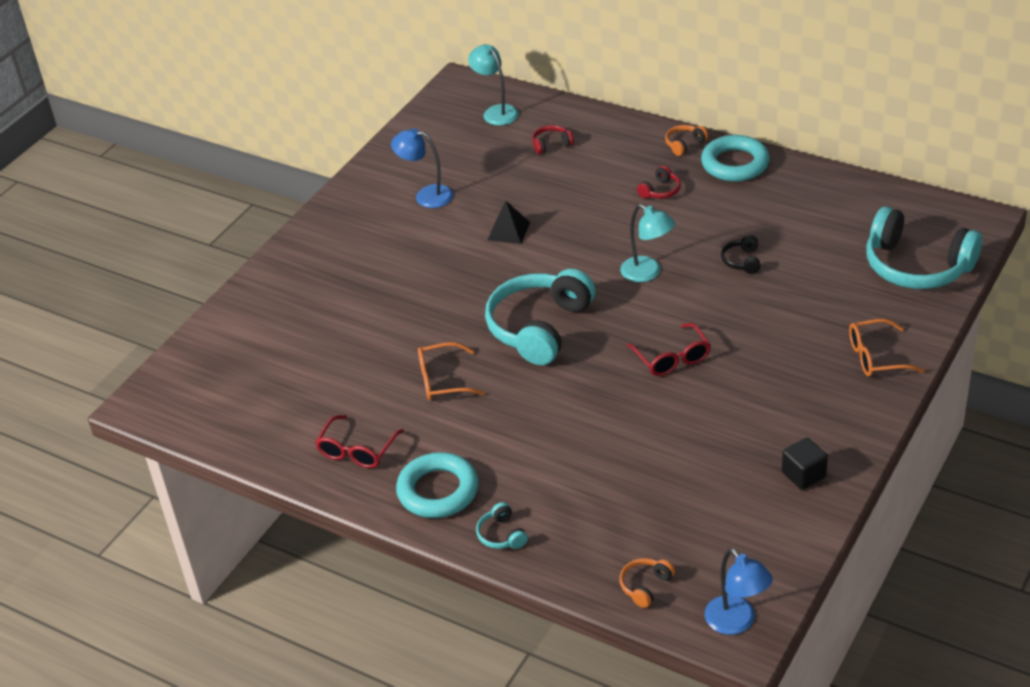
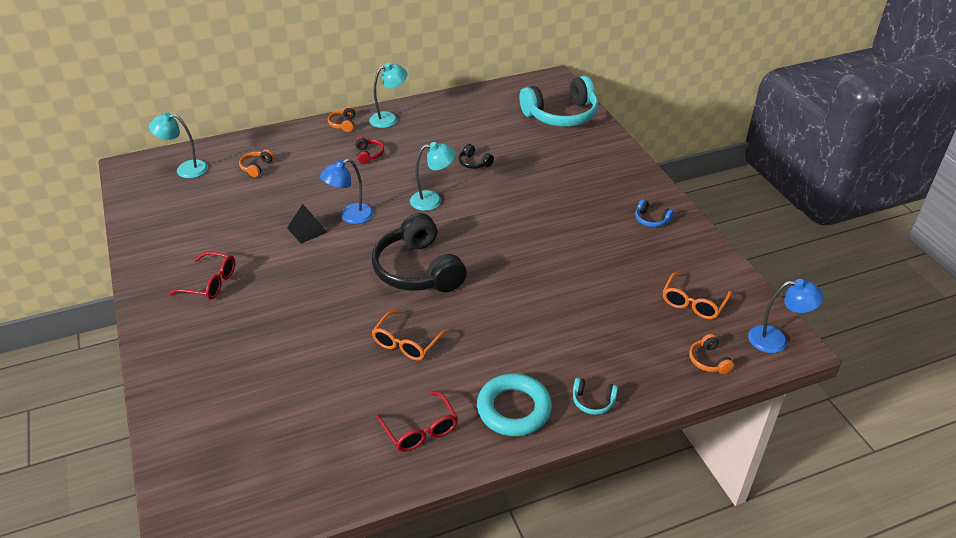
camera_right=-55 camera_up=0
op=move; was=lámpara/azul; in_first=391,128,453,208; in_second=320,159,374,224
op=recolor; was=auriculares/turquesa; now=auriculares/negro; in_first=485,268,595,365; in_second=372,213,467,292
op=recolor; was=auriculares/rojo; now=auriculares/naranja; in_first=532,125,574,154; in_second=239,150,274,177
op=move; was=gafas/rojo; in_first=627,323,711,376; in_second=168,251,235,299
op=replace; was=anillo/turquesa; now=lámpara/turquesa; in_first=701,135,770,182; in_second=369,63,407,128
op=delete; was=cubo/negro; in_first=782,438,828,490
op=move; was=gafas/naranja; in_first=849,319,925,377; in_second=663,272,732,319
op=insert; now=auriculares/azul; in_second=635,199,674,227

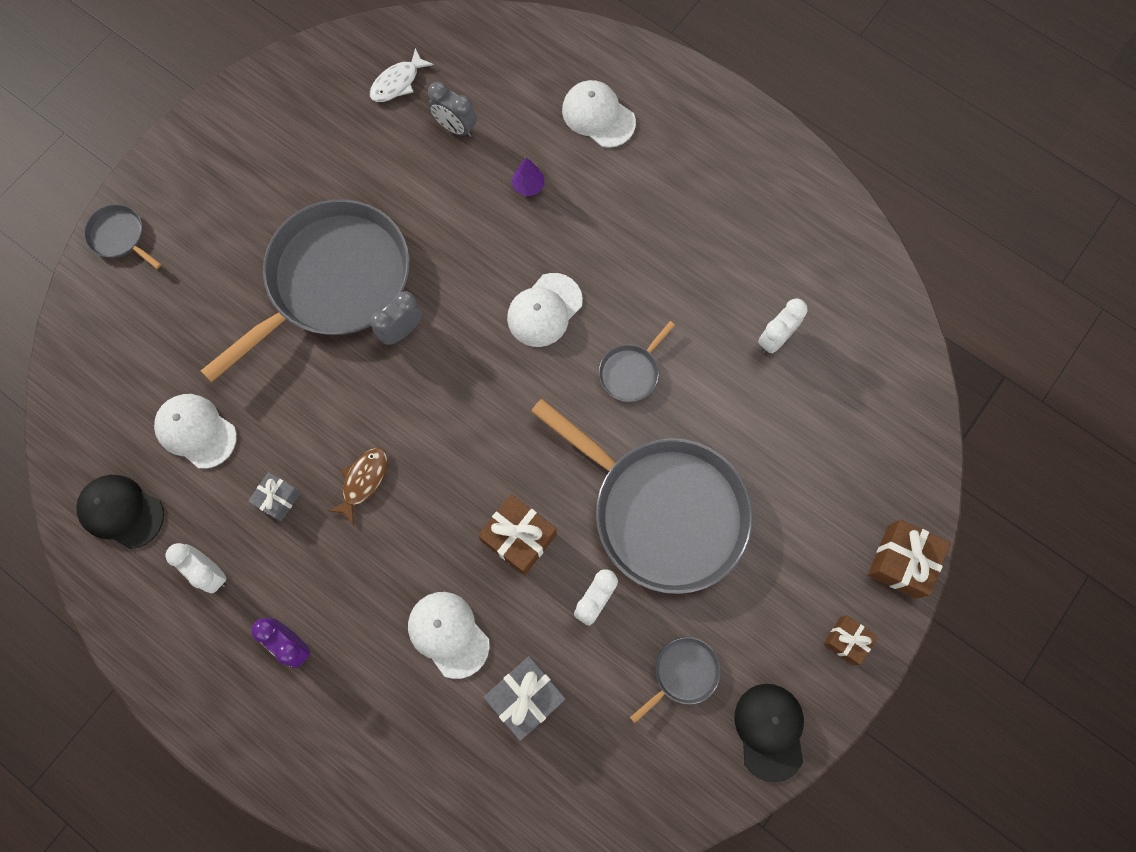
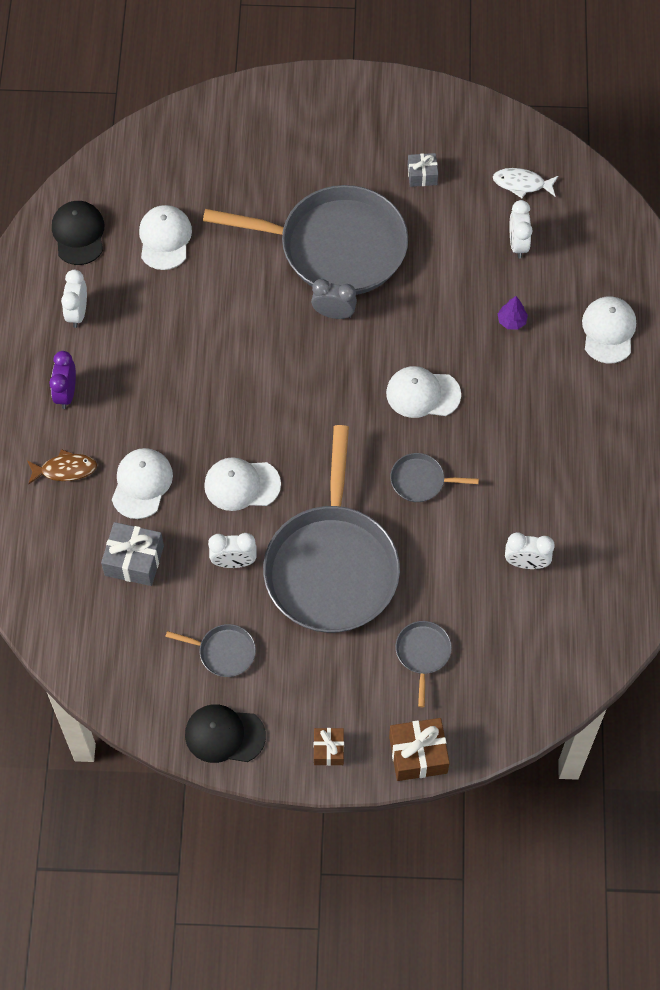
camera_right=55 camera_up=-10
op=move; was=sartén/gris; in_first=84,204,161,269; in_second=395,621,452,707
op=move; was=regalo/gris; in_first=248,472,301,521; in_second=408,153,438,187
op=move; was=pez/marrón; in_first=328,447,388,525; in_second=27,449,97,484
op=recolor; was=despertador/gris; now=despertador/blanco; in_first=428,82,477,137; in_second=509,200,533,258
op=replace; was=regalo/marrón; now=gorra/blanco; in_first=478,494,557,575; in_second=204,457,281,511
op=rotate; was=gorra/negro; in_first=735,684,804,782; in_second=185,704,266,763; clockwise=-135

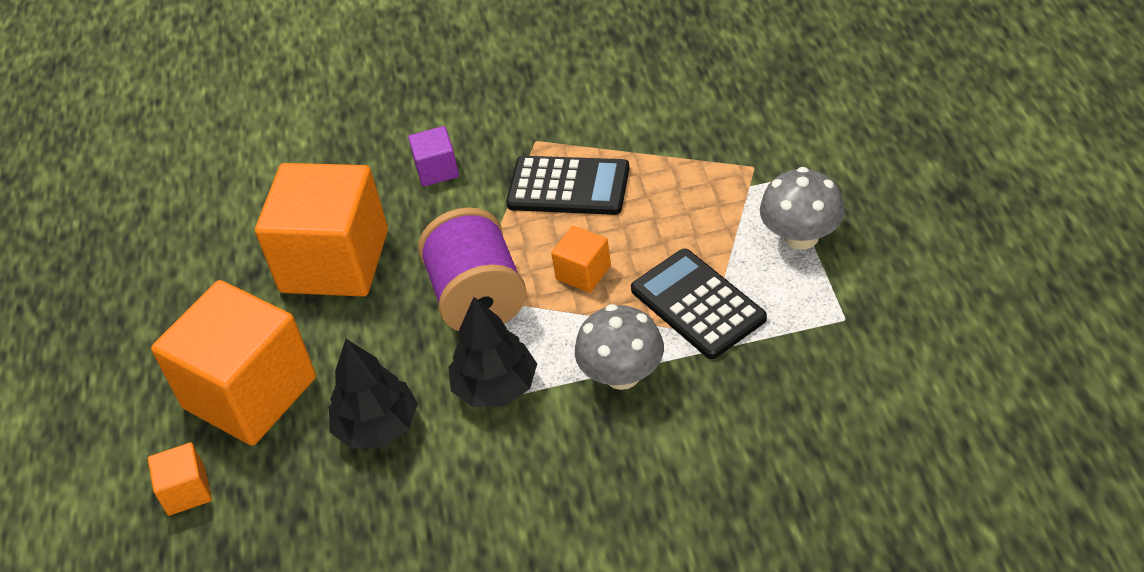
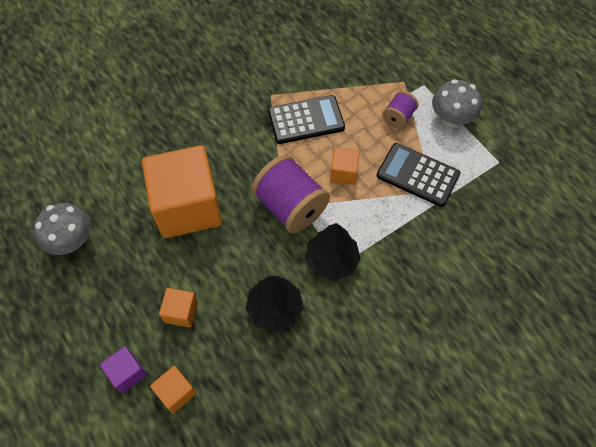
camera_right=-30 camera_up=15
op=resize; was=cubo/naranja; in_first=151,280,316,446; in_second=159,288,198,327; ratio=0.43
op=move; was=cubo/morado; in_first=408,126,459,187; in_second=100,346,147,393
op=move; was=seta/gris; in_first=575,304,664,390; in_second=34,203,91,255
op=insert; now=carrete/morado; in_second=383,91,418,129

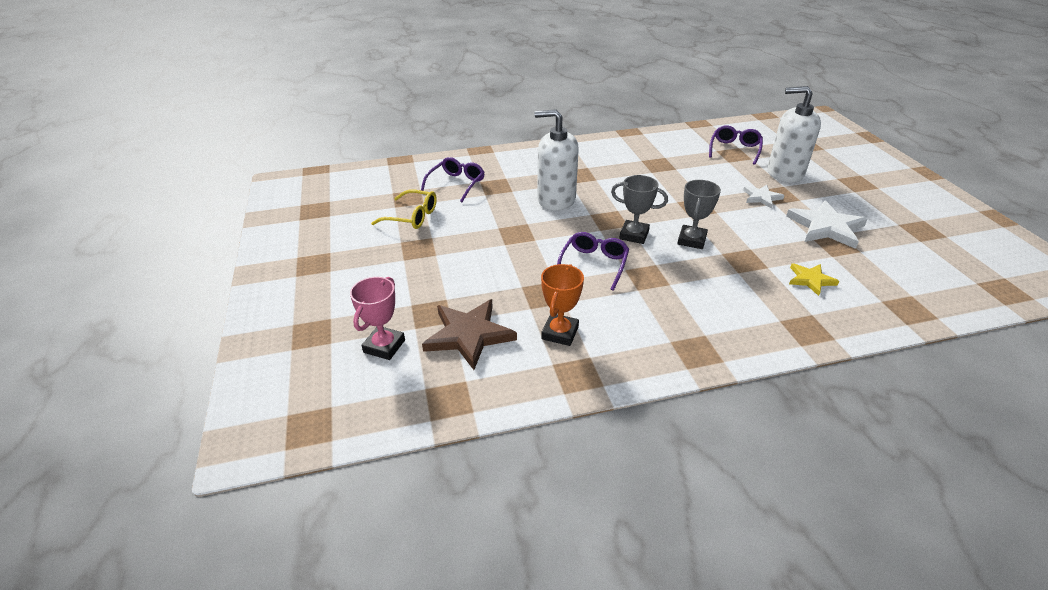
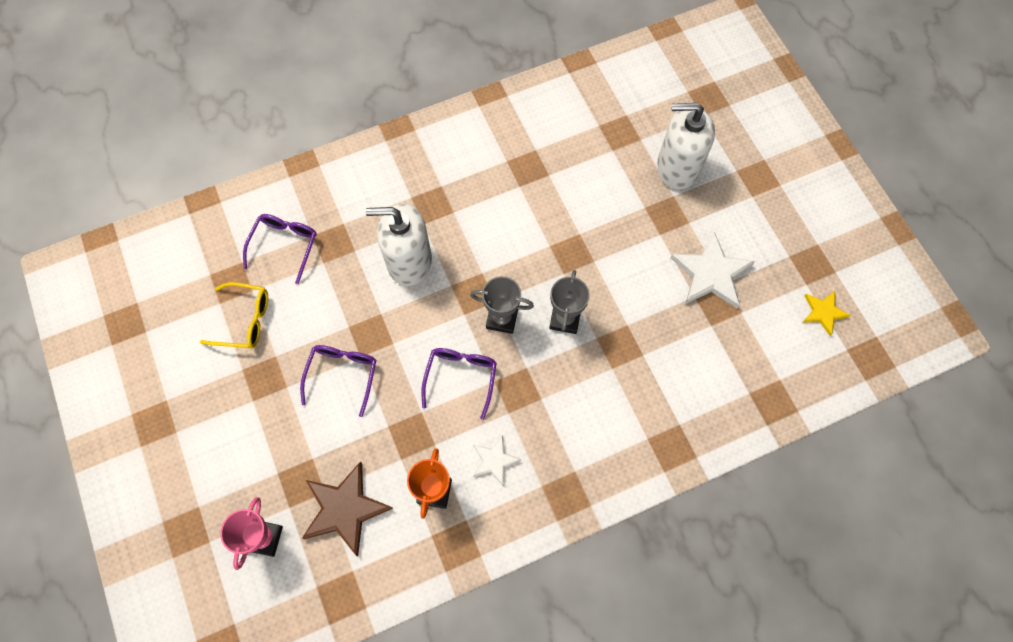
camera_right=-10 camera_up=30
op=move; was=gafas/morado; in_first=709,125,763,165; in_second=300,345,376,417
op=move; was=estrella/blanco; in_first=743,185,785,209; in_second=473,435,522,486
op=move; was=estrella/amarillo; in_first=789,263,839,296; in_second=802,291,851,336

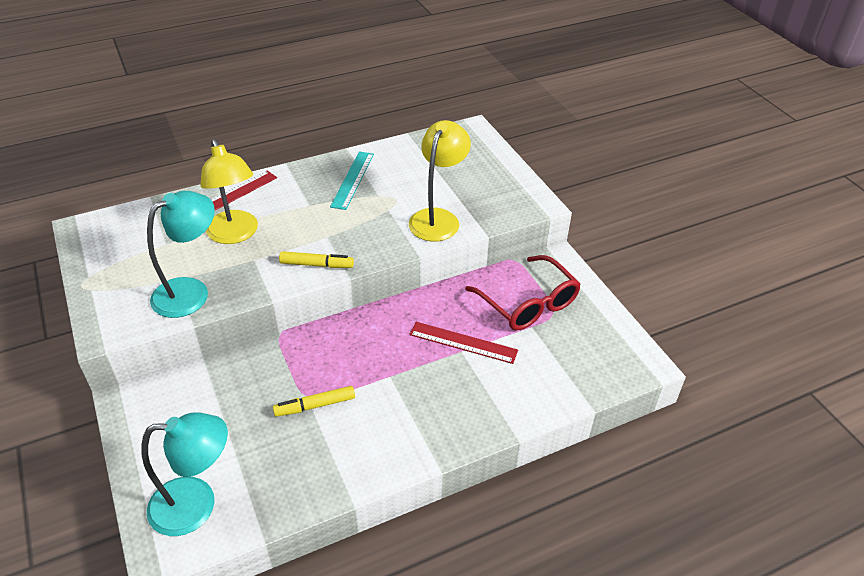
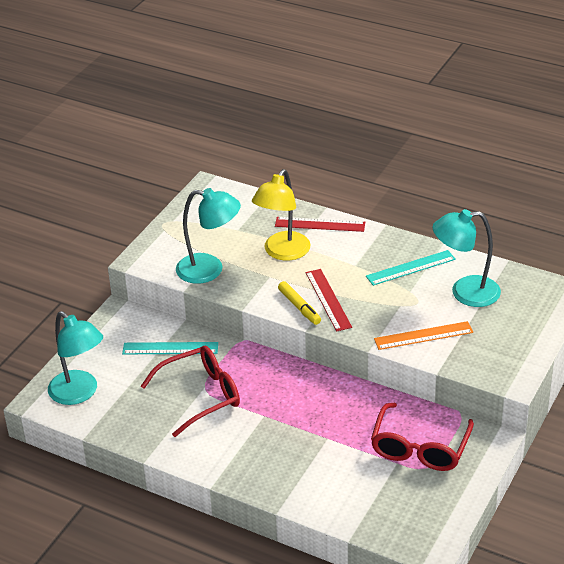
camera_right=55 camera_up=-5
op=replace; was=rotulador/amarillo; now=gafas/rojo; in_first=273,386,355,417; in_second=141,346,240,437
op=replace; was=lámpara/amarillo; now=regla/naranja; in_first=409,120,471,241; in_second=374,321,473,350
op=move; was=regla/rojo; in_first=409,322,518,364; in_second=306,269,352,332
op=insert; now=regla/turquesa; in_second=122,342,218,354
op=insert; now=lámpara/turquesa; in_second=433,209,501,307

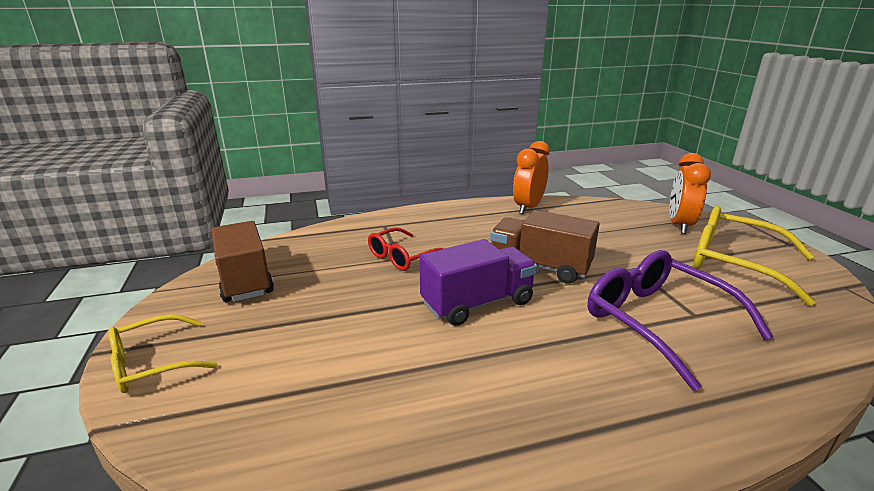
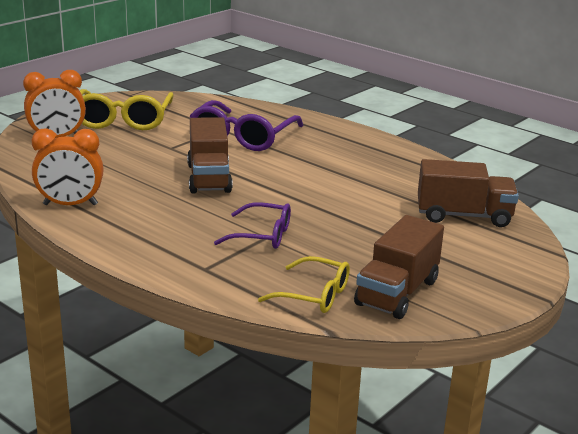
camera_right=-125 camera_up=0
op=move; was=gafas/amarillo; in_first=108,314,218,393; in_second=258,256,350,313
op=recolor; was=gafas/rojo; now=gafas/morado; in_first=368,227,443,271; in_second=214,202,291,249
op=delete; was=camión/morado; in_first=419,239,537,326
op=insert; now=camión/marrón; in_second=418,159,519,227

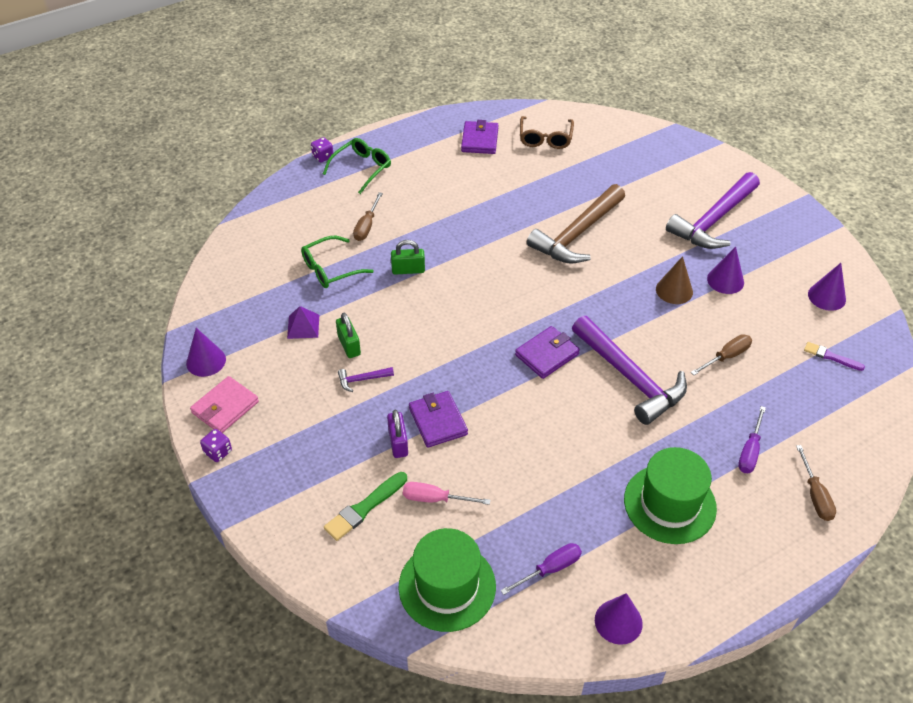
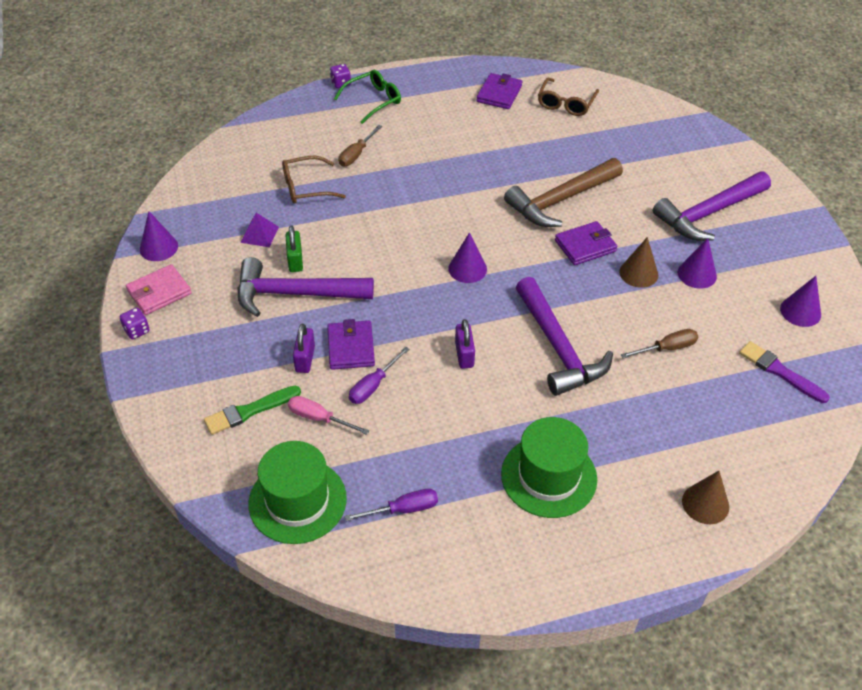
camera_right=15 camera_up=0
op=recolor; was=gafas/verde; now=gafas/marrón; in_first=301,236,374,288; in_second=282,156,346,204
op=resize; was=martillo/morado; in_first=338,367,394,392; in_second=238,257,374,317; ratio=2.5
op=delete; was=candado/verde; in_first=391,240,425,275
op=move; was=cartera/morado; in_first=515,326,580,379; in_second=555,221,617,265
op=move; was=cono/morado; in_first=595,593,643,645; in_second=448,232,487,283
op=move; was=destornillador/morado; in_first=738,406,766,473; in_second=349,347,409,404
op=replace; was=destornillador/marrón; now=cono/marrón; in_first=796,445,836,521; in_second=682,471,729,524
op=resize; was=pincel/morado; in_first=804,342,865,371; in_second=739,341,830,403; ratio=1.51
op=insert; now=candado/morado; in_second=455,319,475,369

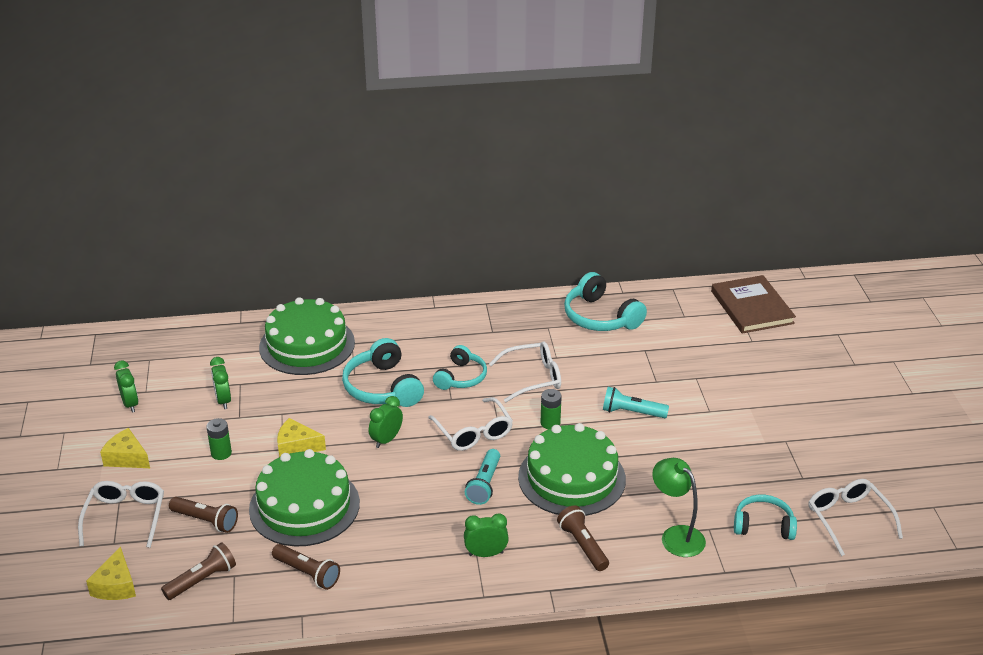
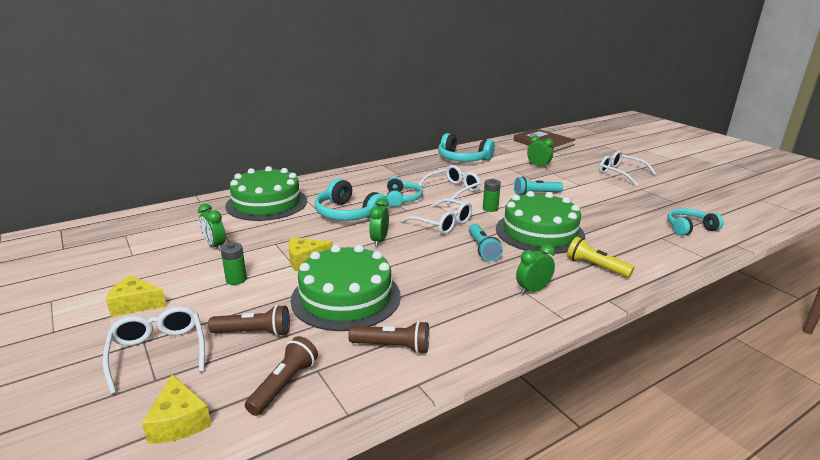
camera_right=-25 camera_up=-10
op=move; was=despertador/verde; in_first=114,360,138,412; in_second=527,135,553,168
op=recolor; was=lámpara de mano/marrón; now=lámpara de mano/amarillo; in_first=557,505,609,571; in_second=567,237,634,278
op=delete; was=lámpara/verde; in_first=652,458,706,557
op=move; was=gafas/blanco; in_first=808,479,903,556; in_second=599,151,656,186

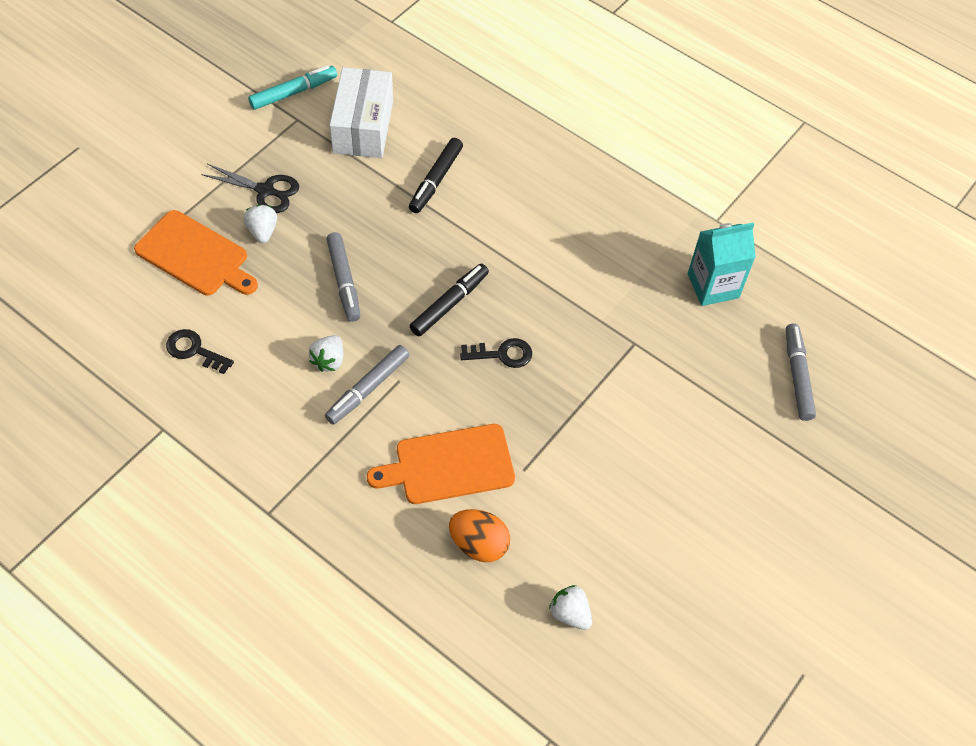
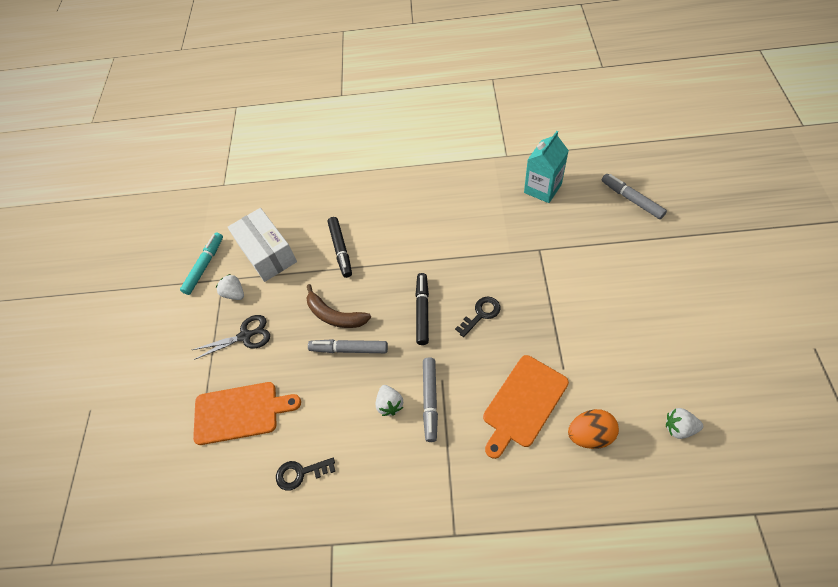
camera_right=-30 camera_up=0
op=move; was=fresa/blanco; in_first=244,205,277,243; in_second=216,274,244,300
op=rotate; was=rotulador/gris; in_first=327,232,361,322; in_second=308,339,388,353; clockwise=150
op=insert; now=plátano/marrón; in_second=306,284,371,328

